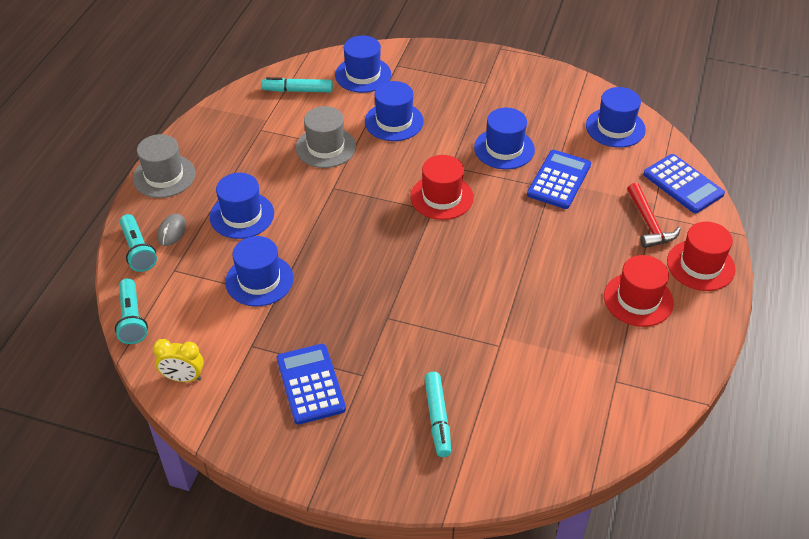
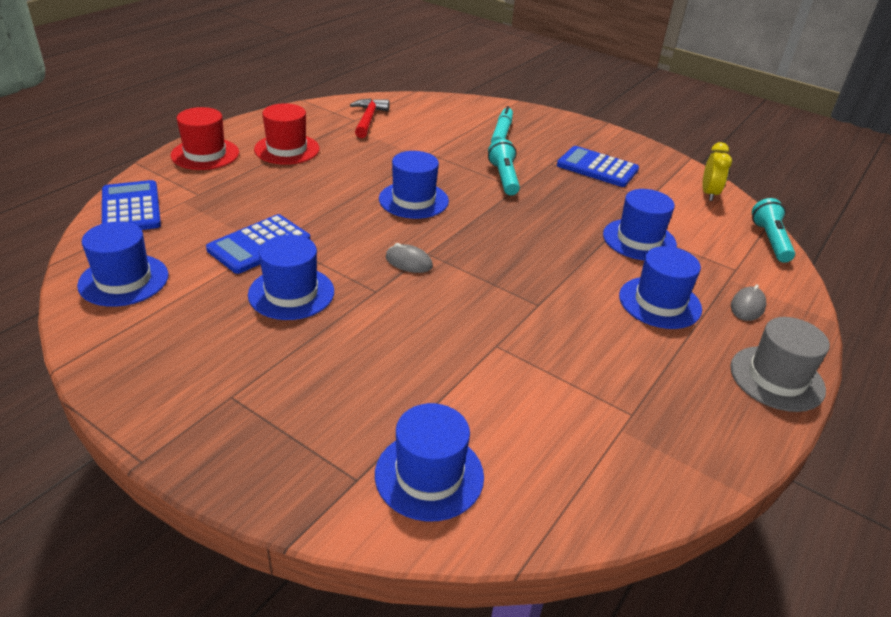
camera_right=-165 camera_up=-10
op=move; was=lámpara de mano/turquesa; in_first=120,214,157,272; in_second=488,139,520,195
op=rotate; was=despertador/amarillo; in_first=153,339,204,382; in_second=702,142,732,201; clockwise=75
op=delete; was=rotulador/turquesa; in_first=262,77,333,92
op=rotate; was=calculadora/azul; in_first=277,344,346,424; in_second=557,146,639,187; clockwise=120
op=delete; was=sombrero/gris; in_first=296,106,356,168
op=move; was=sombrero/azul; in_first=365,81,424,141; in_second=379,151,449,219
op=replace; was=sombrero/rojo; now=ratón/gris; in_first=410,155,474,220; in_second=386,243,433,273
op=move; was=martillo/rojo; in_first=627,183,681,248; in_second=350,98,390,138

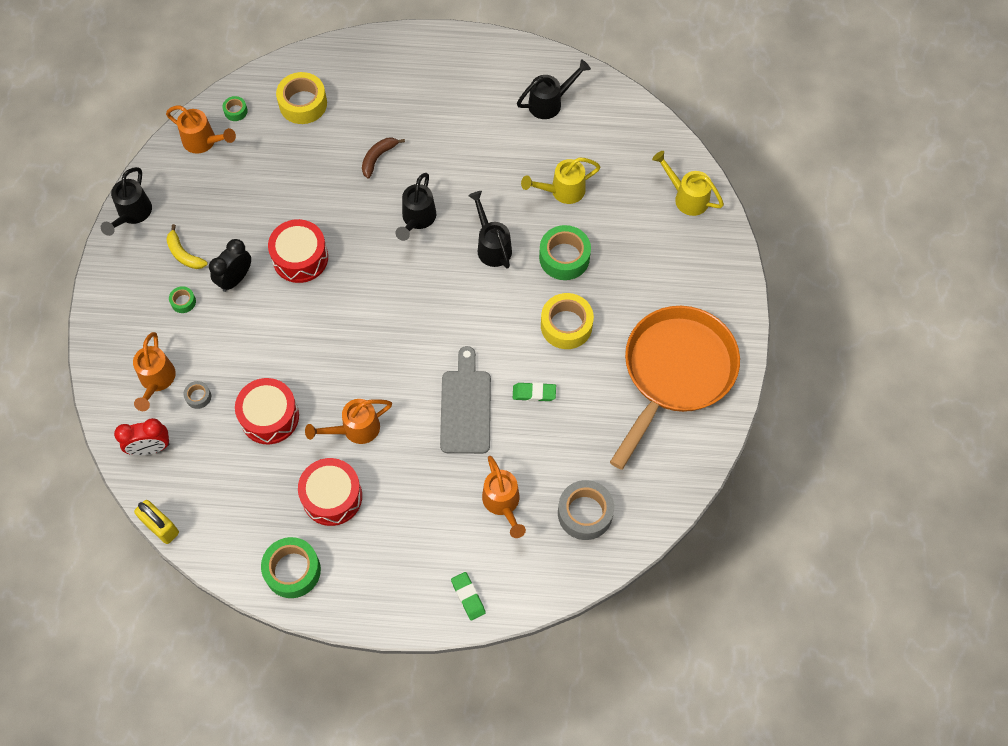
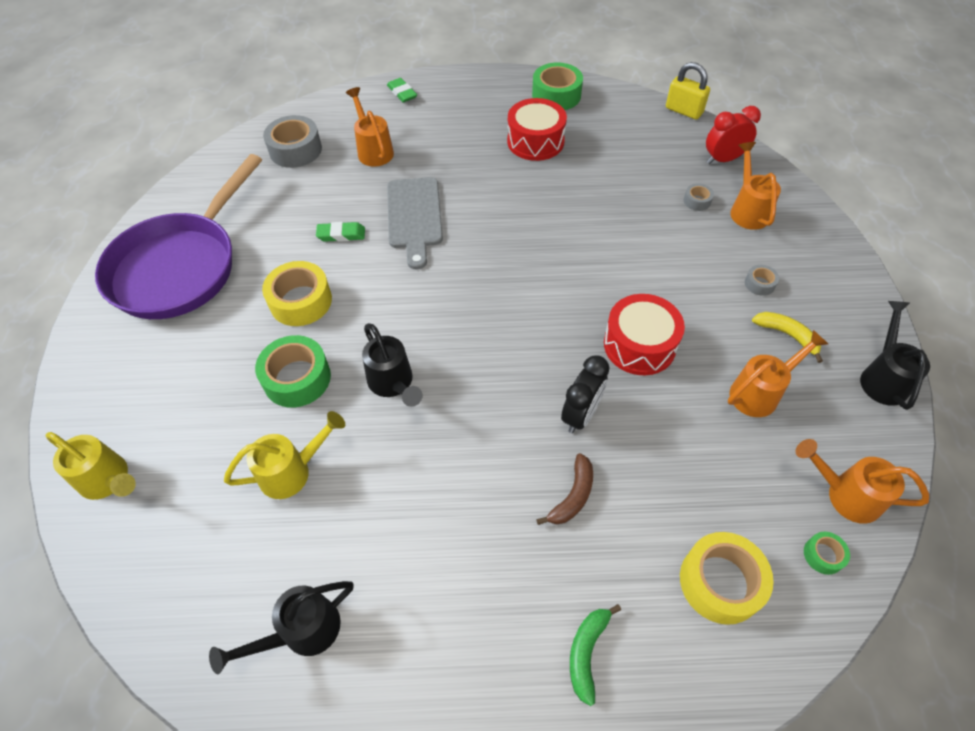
camera_right=175 camera_up=-10
op=recolor; was=cinta adhesiva/verde; now=cinta adhesiva/gris; in_first=169,286,196,313; in_second=745,265,779,296
op=move; was=despertador/negro; in_first=209,239,251,292; in_second=561,355,610,433
op=delete; was=tambor/rojo; in_first=235,378,299,444
op=move; was=regadera/naranja; in_first=305,399,392,444; in_second=728,330,828,417
op=delete; was=regadera/negro; in_first=395,173,436,241
op=recolor; was=sartén/naranja; now=sartén/morado; in_first=610,306,740,470; in_second=95,154,262,319
op=insert; now=plátano/verde; in_second=570,604,621,706

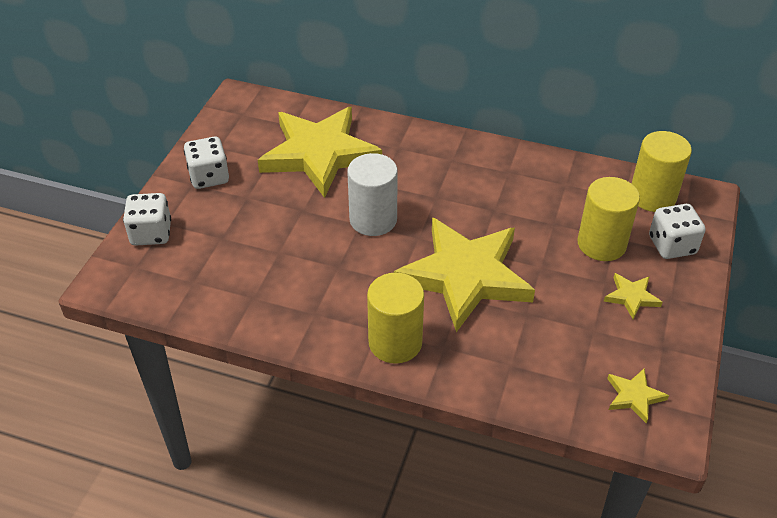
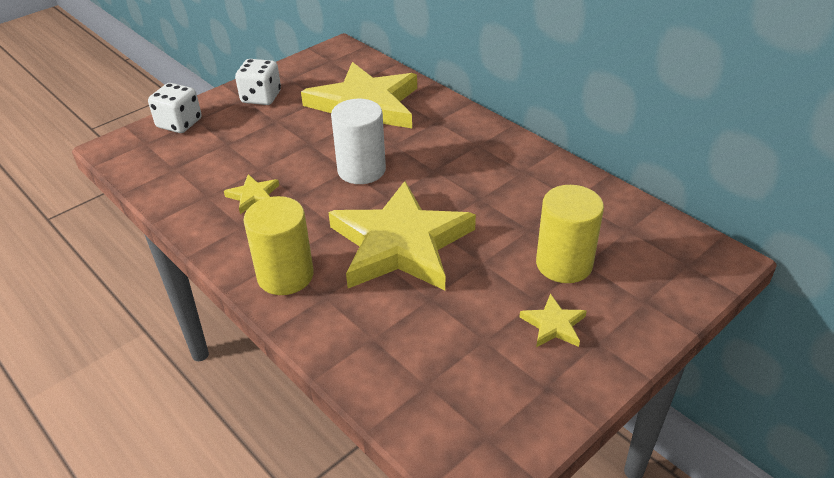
camera_right=30 camera_up=-5
op=move; was=estrella/amarillo; in_first=607,369,669,424; in_second=224,174,279,214
op=delete; was=cilindro/amarillo; in_first=631,131,692,212
op=delete; was=dado/blanco; in_first=649,204,706,259

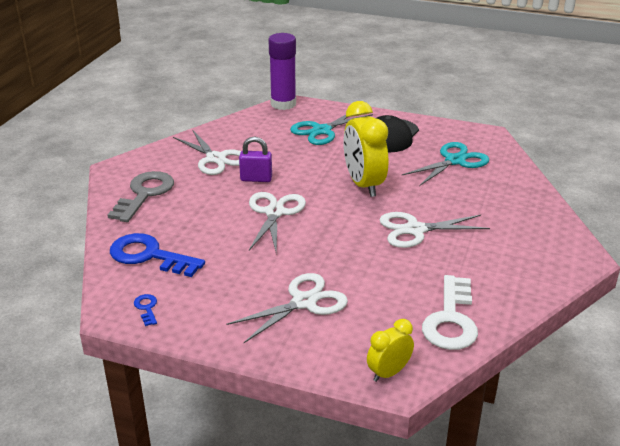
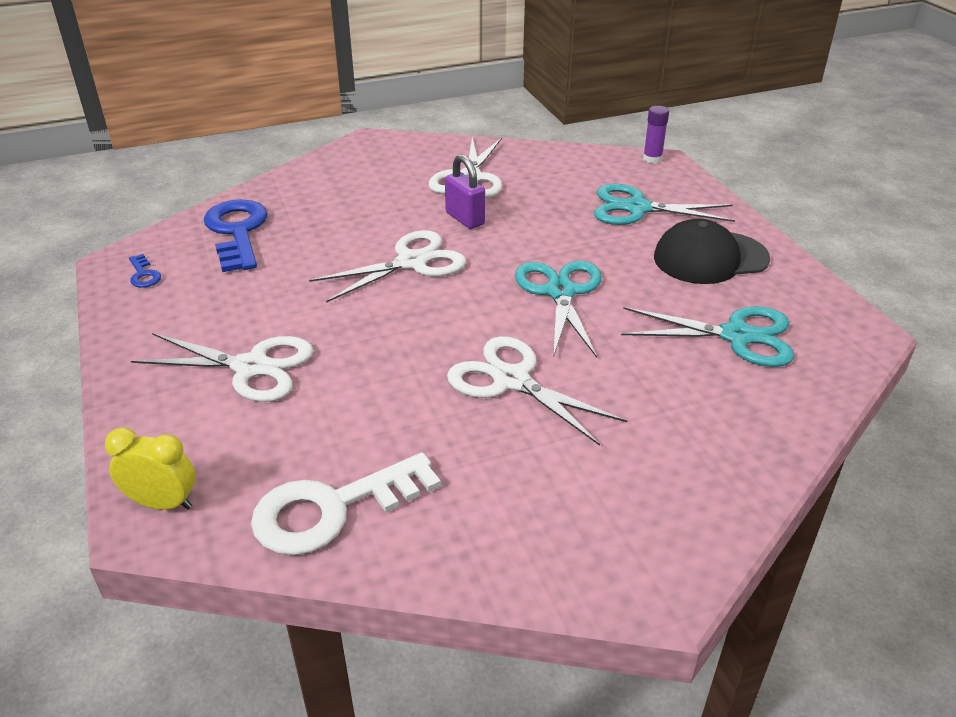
camera_right=50 camera_up=5
op=delete; was=llave/gris; in_first=107,171,174,222
op=rotate; was=llave/azul; in_first=134,294,157,326; in_second=129,254,161,288; clockwise=120
op=resize; was=barra de pegamento/morado; in_first=268,33,296,110; in_second=643,106,669,163; ratio=0.49
op=replace; was=despertador/amarillo; now=tijeras/turquesa; in_first=343,101,388,197; in_second=515,261,602,358

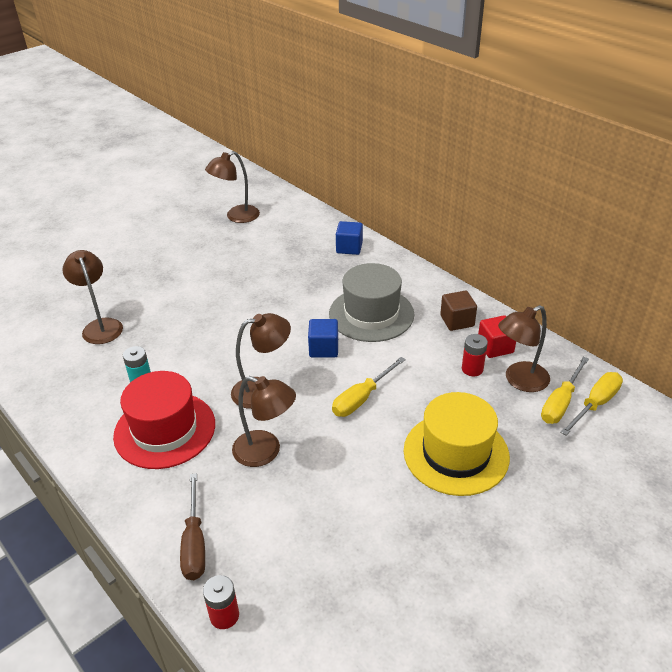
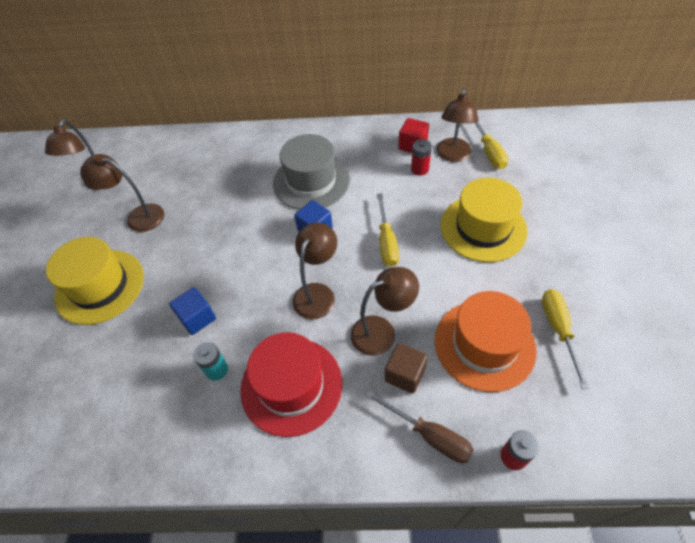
camera_right=-45 camera_up=15
op=move; was=lámpara/marrón; in_first=62,250,123,344; in_second=80,154,164,232
op=move; was=cubo/azul; in_first=336,221,363,255; in_second=169,287,216,335
op=move; was=cubo/marrón; in_first=440,291,477,331; in_second=385,343,428,394
op=move; was=destornillador/amarillo; in_first=560,372,623,435; in_second=542,289,589,389
op=insert; now=sombrero/amarillo; in_second=46,237,144,325
op=insert; now=sombrero/naranja; in_second=435,291,536,392

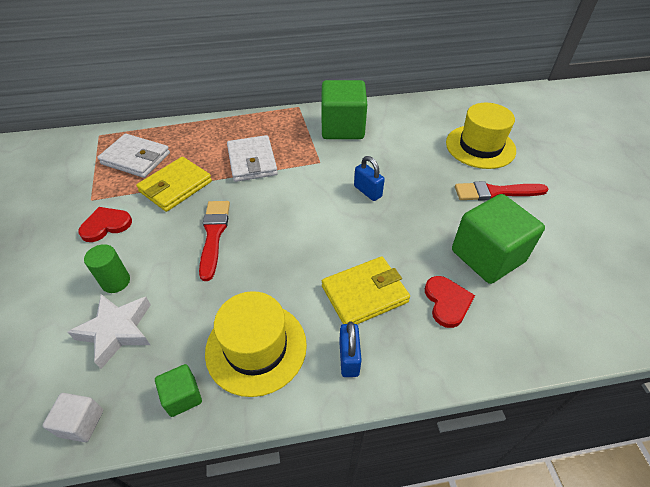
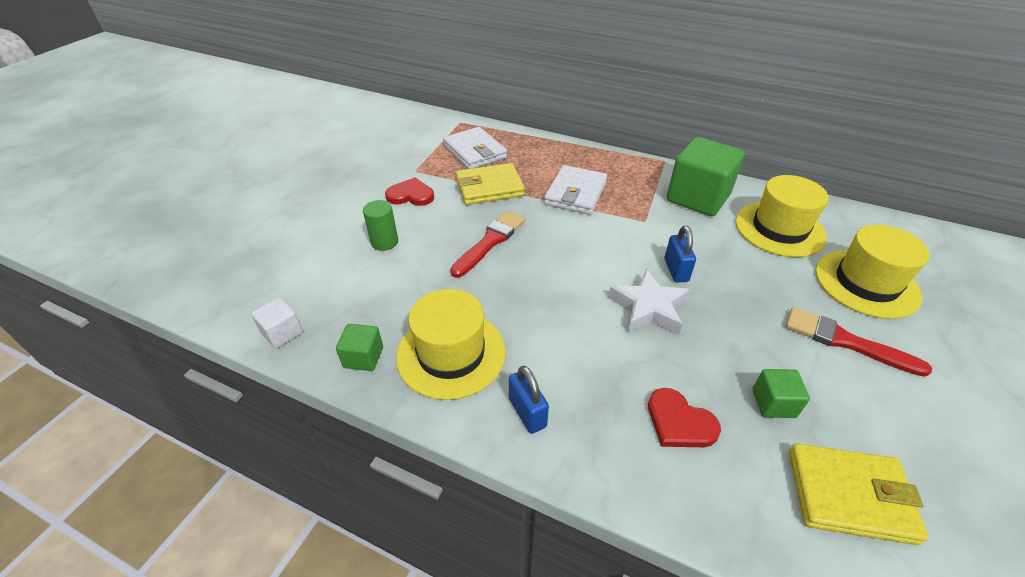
camera_right=35 camera_up=-5
op=move; was=estrella/blanco; in_first=68,294,151,369; in_second=608,269,690,335
op=move; was=cartera/amarillo; in_first=322,256,410,324; in_second=789,443,928,545
op=rotate; was=candado/azul; in_first=339,321,362,377; in_second=509,366,549,434; clockwise=-60
op=rotate; was=corazón/rojo; in_first=425,276,475,328; in_second=648,388,721,447; clockwise=105
op=resize; was=cubo/verde; in_first=452,194,545,284; in_second=752,369,810,418; ratio=0.47
op=insert; now=sombrero/amarillo; in_second=735,175,829,257

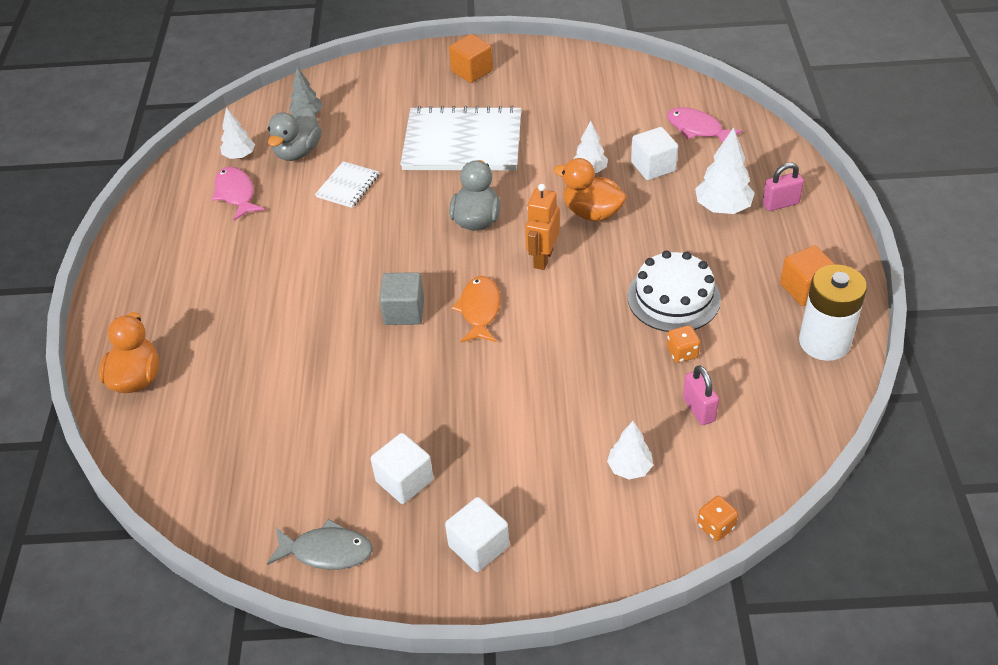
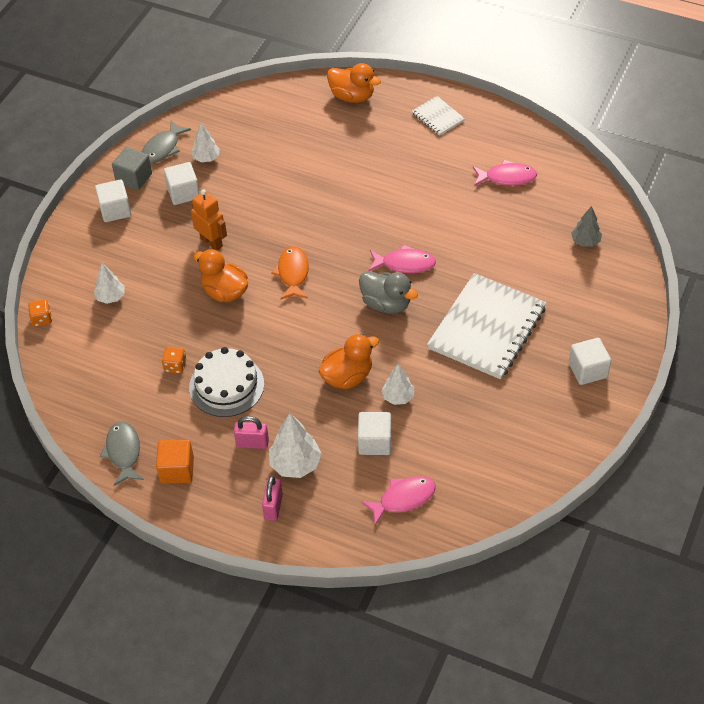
camera_right=115 camera_up=5
op=move; was=árbol/blanco; in_first=220,107,255,159; in_second=191,123,220,163
op=delete; was=pato/gris; in_first=267,107,322,161
op=move; was=cuaderno/blanco; in_first=315,161,379,208; in_second=412,96,465,136
op=move; was=cubo/gris; in_first=379,272,424,325; in_second=112,147,152,190
op=recolor; was=cubo/naranja; now=cubo/blanco; in_first=449,34,493,83; in_second=569,338,611,385
op=rotate; was=pez/naranja; in_first=451,276,501,343; in_second=271,246,309,300; clockwise=-120
op=move; was=robot/naranja; in_first=525,184,560,270; in_second=191,189,227,251
op=move; was=candado/rosa; in_first=683,365,719,425; in_second=234,416,269,449
op=replace; was=pila/blanco; now=pez/gris; in_first=799,264,867,361; in_second=100,421,144,486
op=insert; now=pato/naranja; in_second=193,249,248,302
op=insert; now=pez/rosa; in_second=369,244,436,273

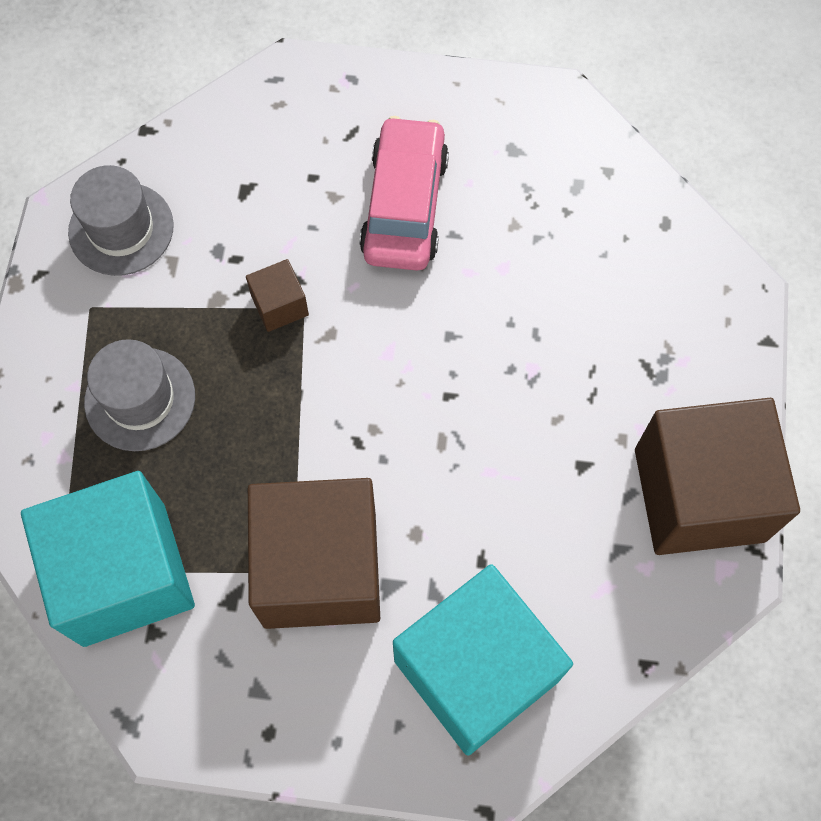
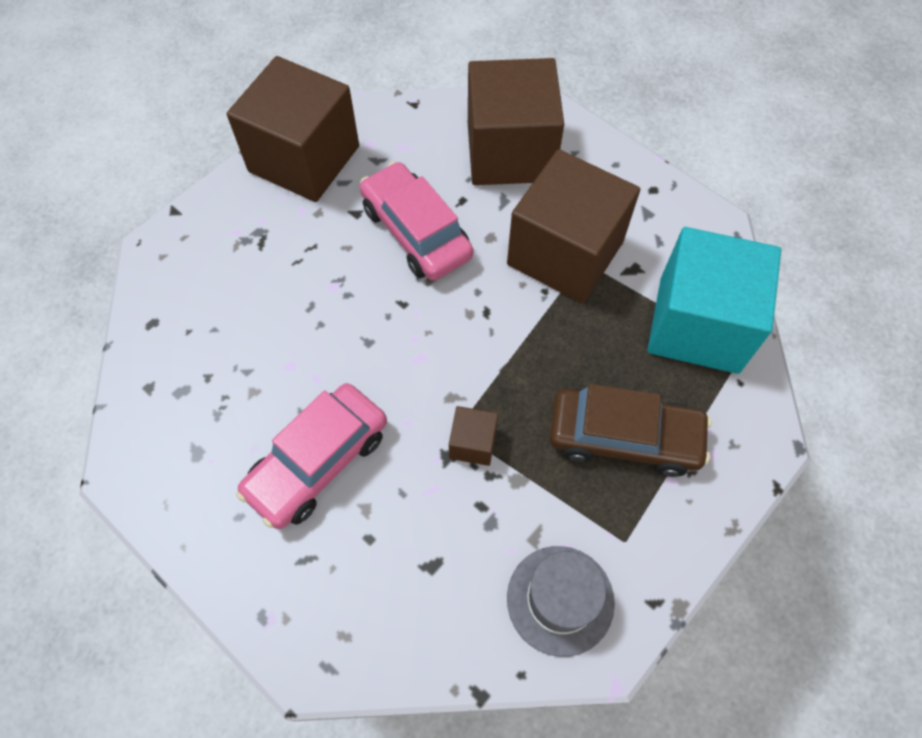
camera_right=-145 camera_up=-5
op=replace; was=sombrero/gris; now=coche/marrón; in_first=84,339,195,451; in_second=549,384,711,477
op=recolor; was=cubo/turquesa; now=cubo/marrón; in_first=393,564,573,756; in_second=468,58,564,185
op=insert; now=coche/rosa; in_second=360,161,473,281

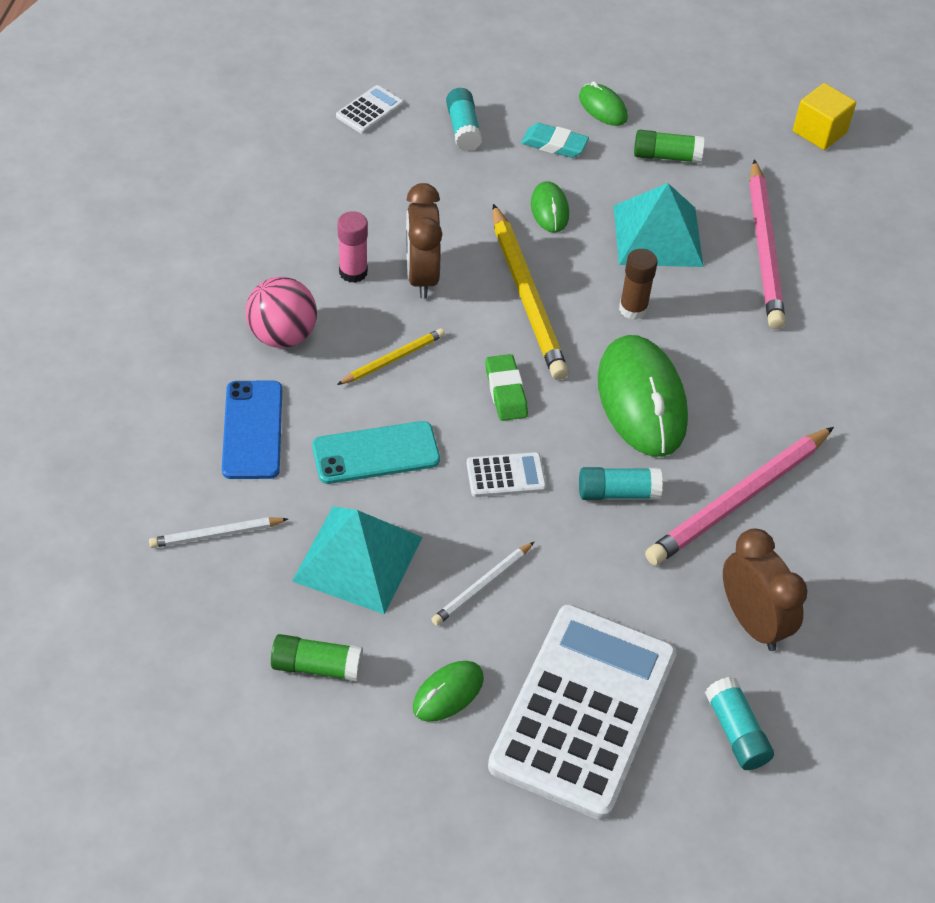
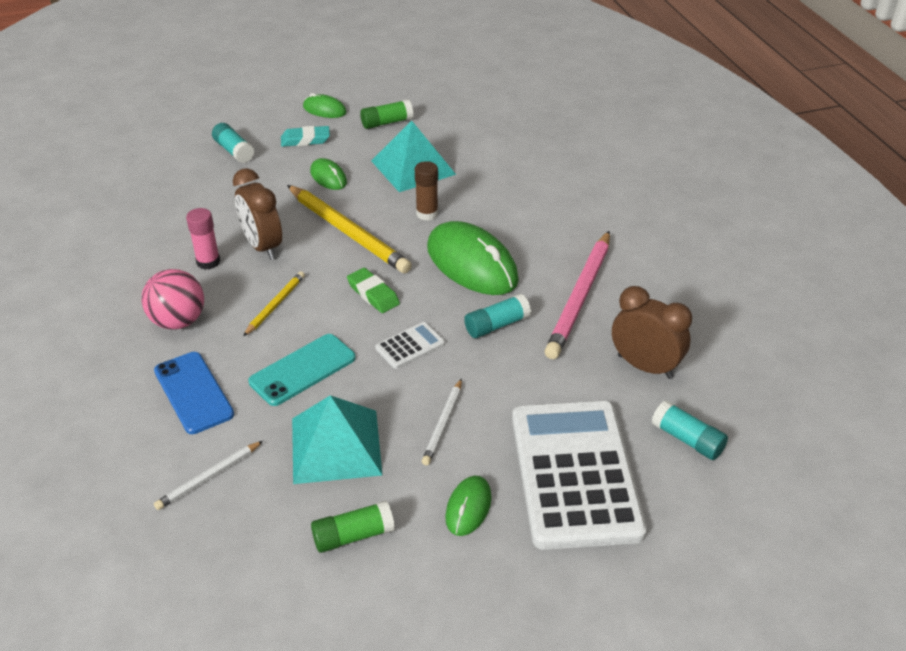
camera_right=-25 camera_up=-10
op=delete; was=calculadora/blanco; in_first=336,85,404,134
op=delete; was=lápiz/rosa; in_first=749,159,786,329
op=delete; was=cubo/amarillo; in_first=793,83,856,150

